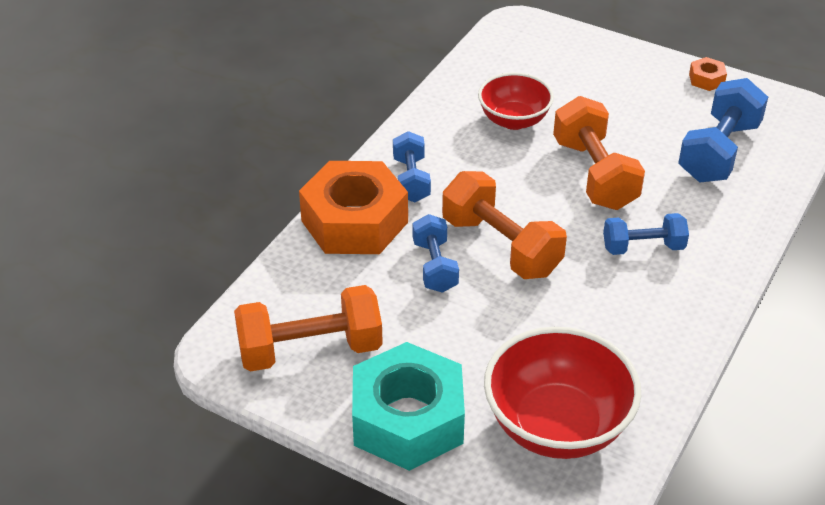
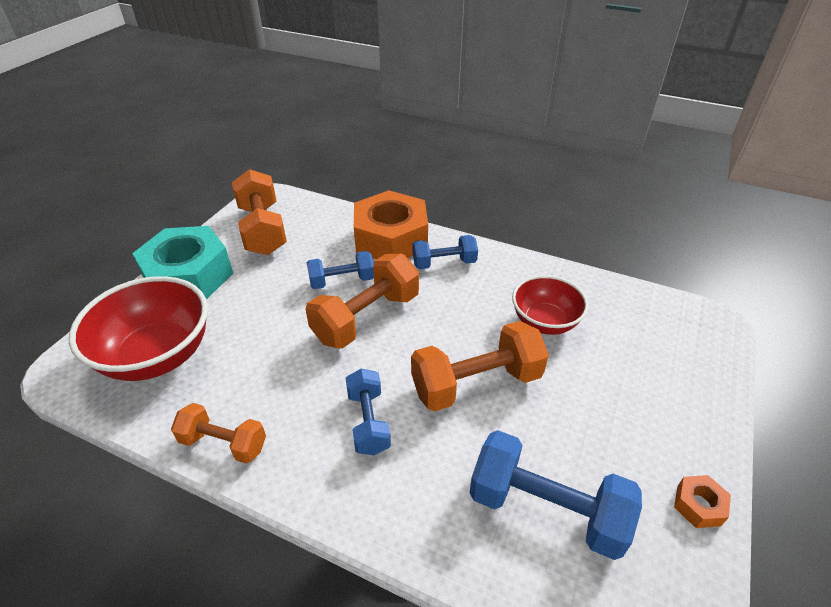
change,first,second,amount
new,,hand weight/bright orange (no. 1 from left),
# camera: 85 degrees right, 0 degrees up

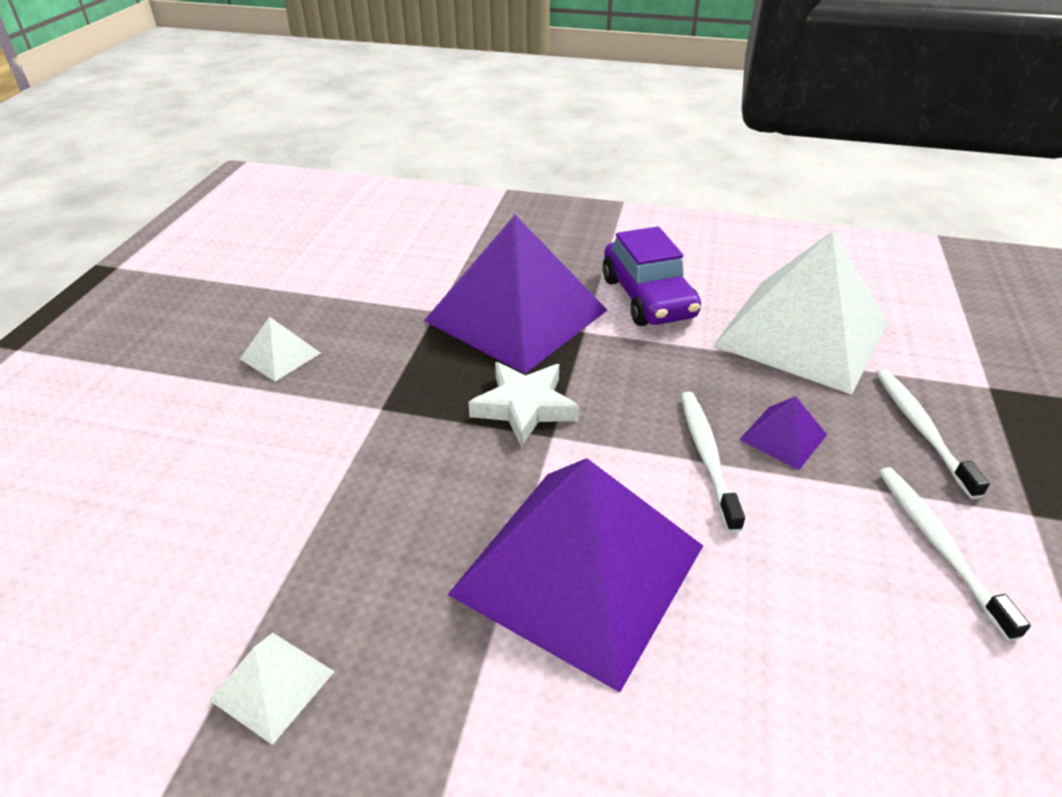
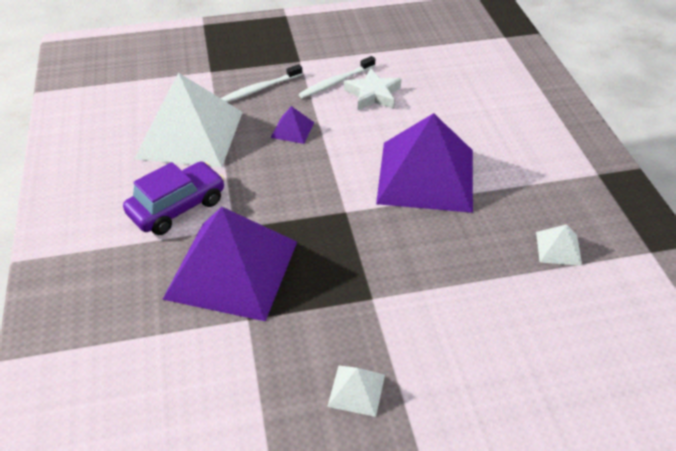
change,first,second,amount
gone,tooth brush/white (no. 1 from left),,
shifted,star shape/white,,
# camera: 115 degrees left, 5 degrees up

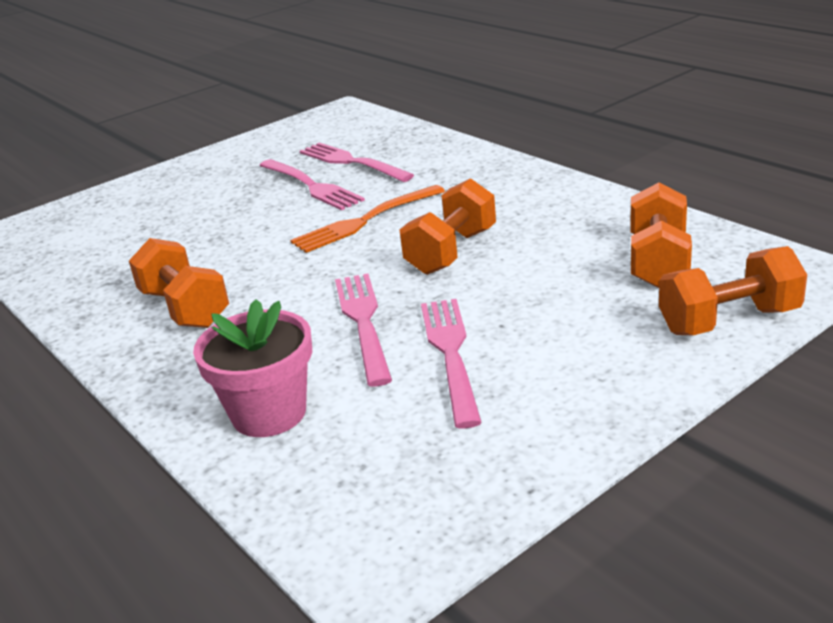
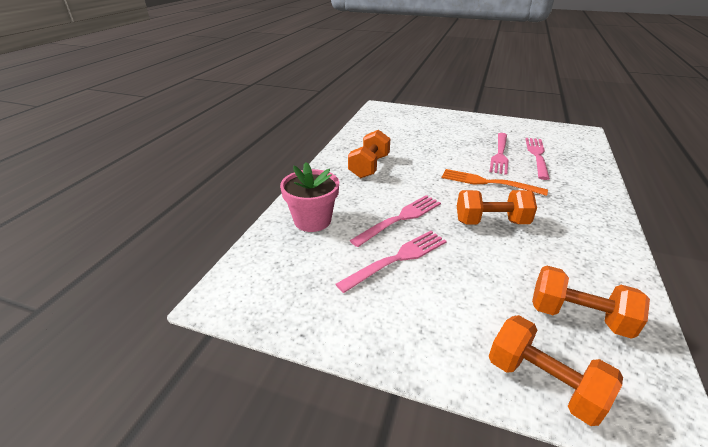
change,first,second,amount
rotated,hand weight/bright orange (no. 3 from left in the first image),hand weight/bright orange (no. 4 from left),45 degrees clockwise
# camera: 55 degrees right, 5 degrees up

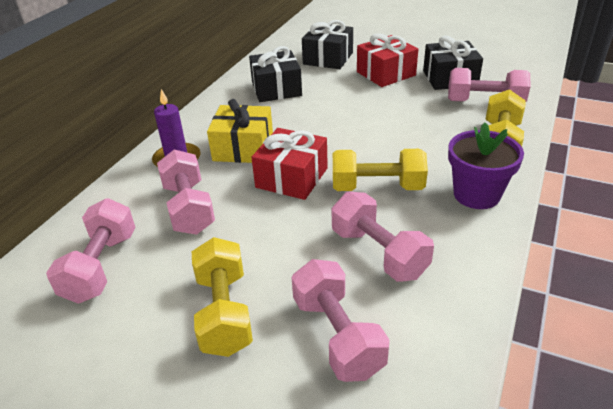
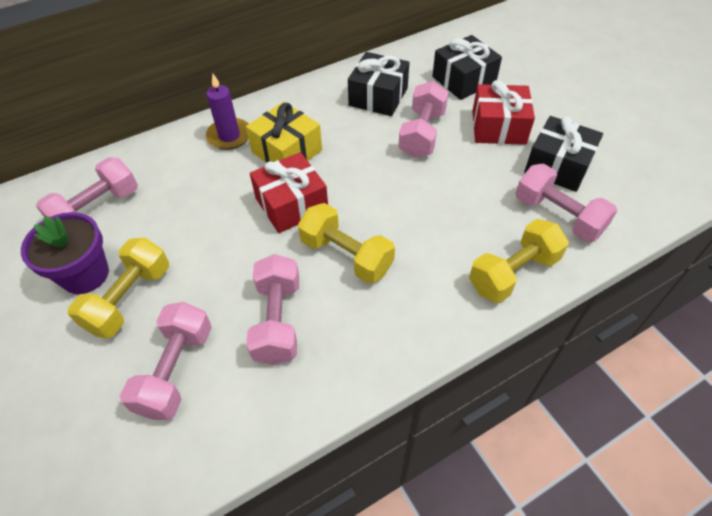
change,first,second,amount
shifted,hand weight/rose-pink (no. 2 from left in the first image),hand weight/rose-pink (no. 4 from left),
shifted,flower pot/purple,,
# camera: 35 degrees right, 15 degrees up

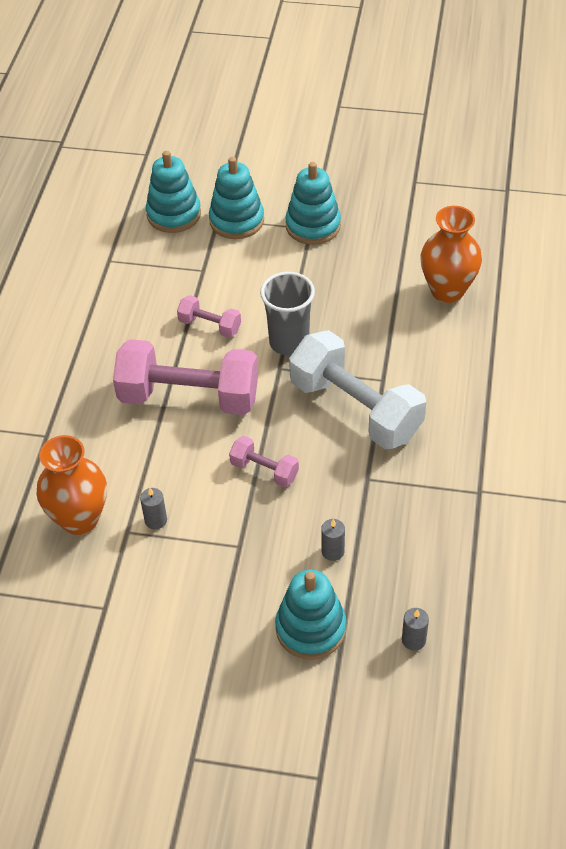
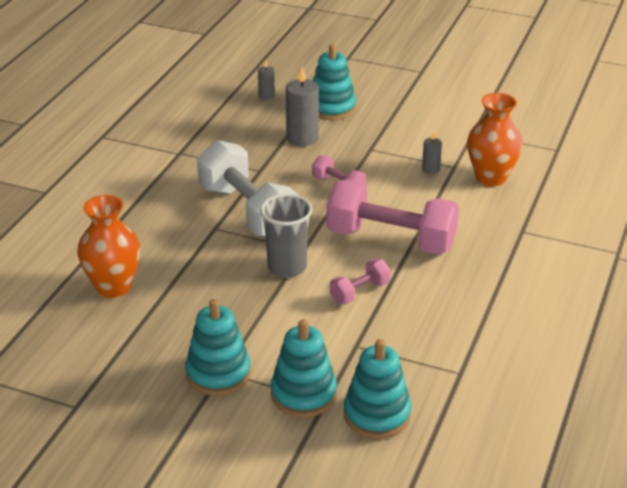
change,first,second,amount
rotated,hand weight/rose-pink (no. 2 from left),,75 degrees counterclockwise
scaled,candle/gray (no. 2 from left),,x1.88
# camera: 170 degrees left, 15 degrees down

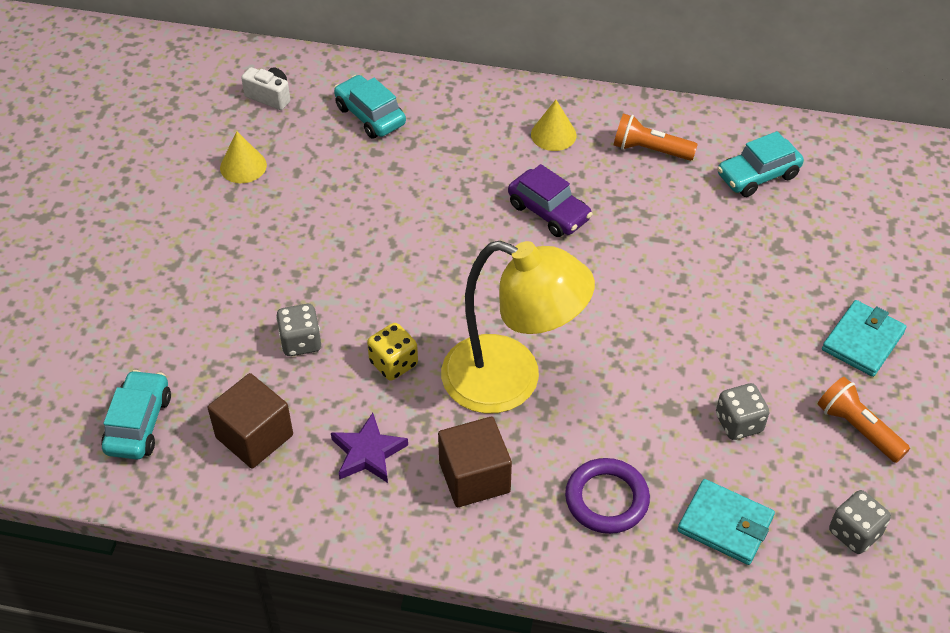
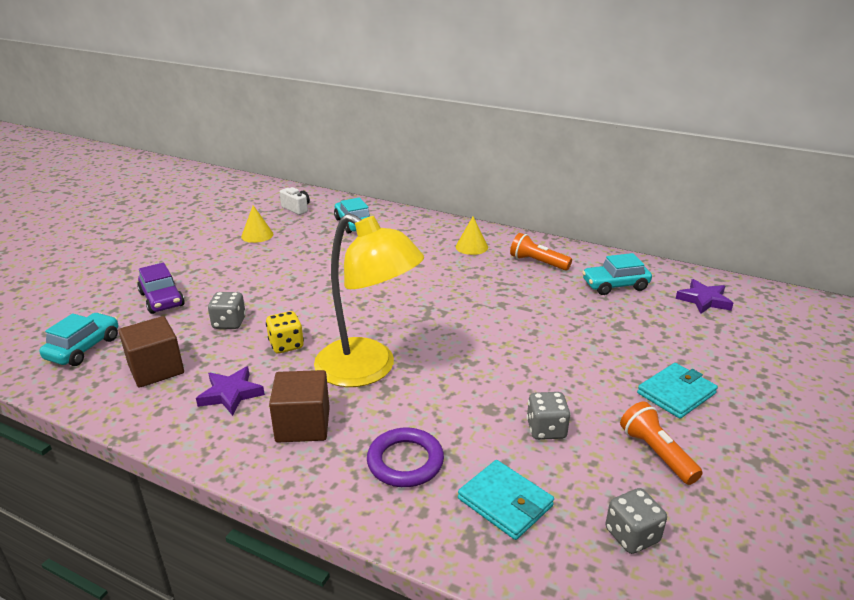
change,first,second,amount
new,,star shape/purple (no. 2 from left),
shifted,toy car/purple,,
# camera: 15 degrees right, 20 degrees down

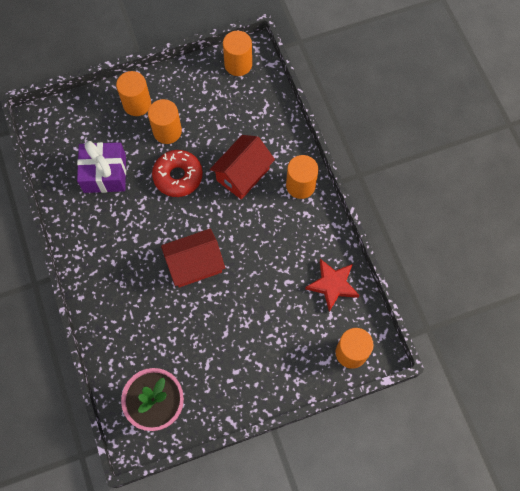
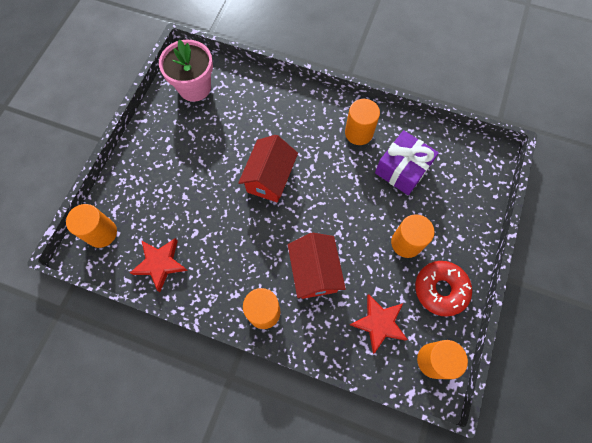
change,first,second,amount
new,,star shape/red (no. 2 from left),
shifted,cylinder shape/bright orange (no. 1 from left in the first image),cylinder shape/bright orange (no. 3 from left),
shifted,donut/red,,
# camera: 130 degrees right, 0 degrees up

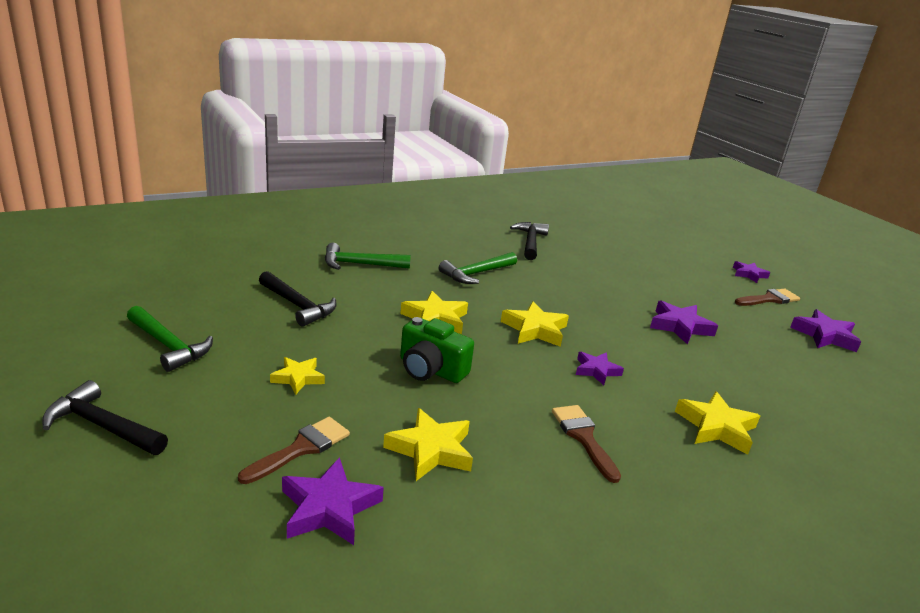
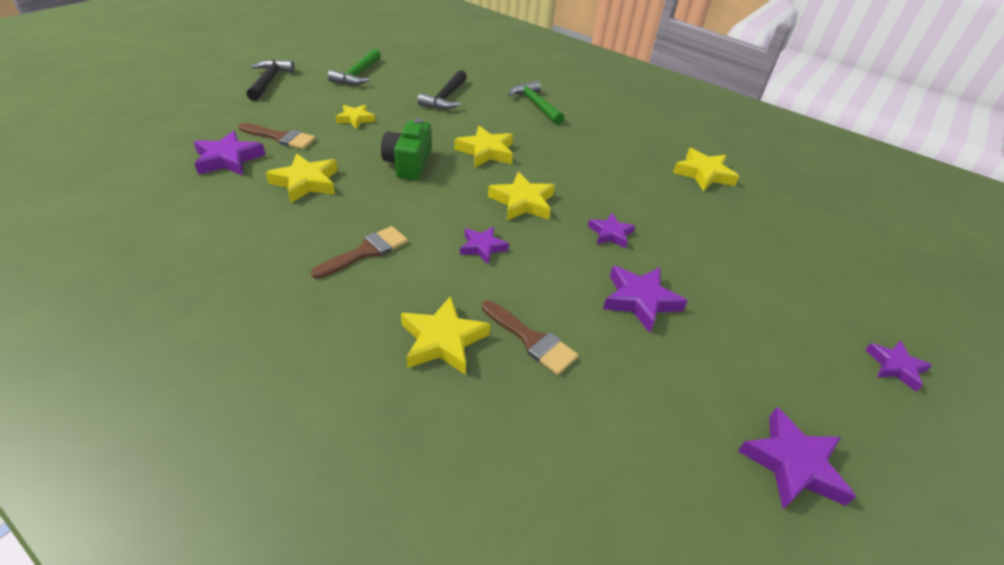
change,first,second,amount
gone,claw hammer/leaf-green (no. 3 from left),,
new,,star shape/purple (no. 3 from left),
shifted,paint brush/dark brown (no. 3 from left),,
swapped,claw hammer/ebony (no. 3 from left),star shape/yellow (no. 6 from left),
# camera: 65 degrees right, 15 degrees up

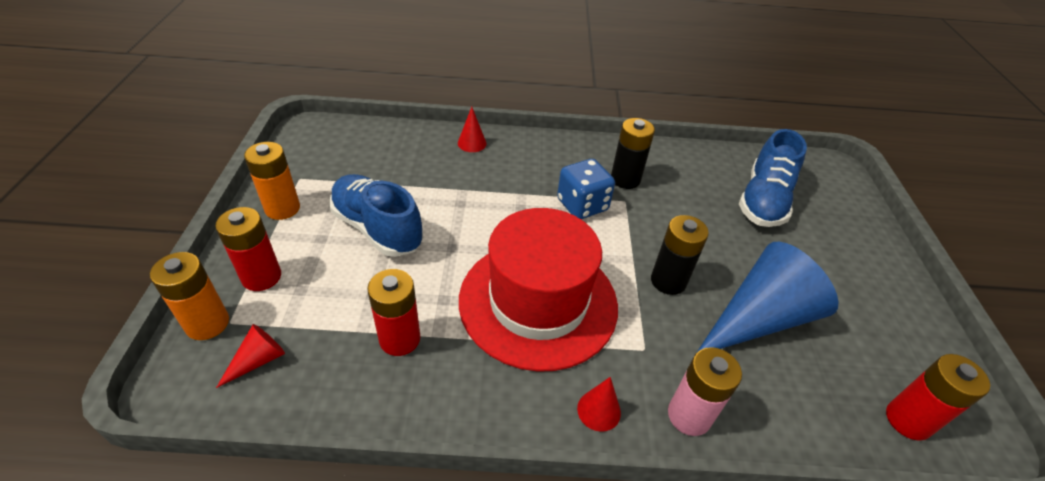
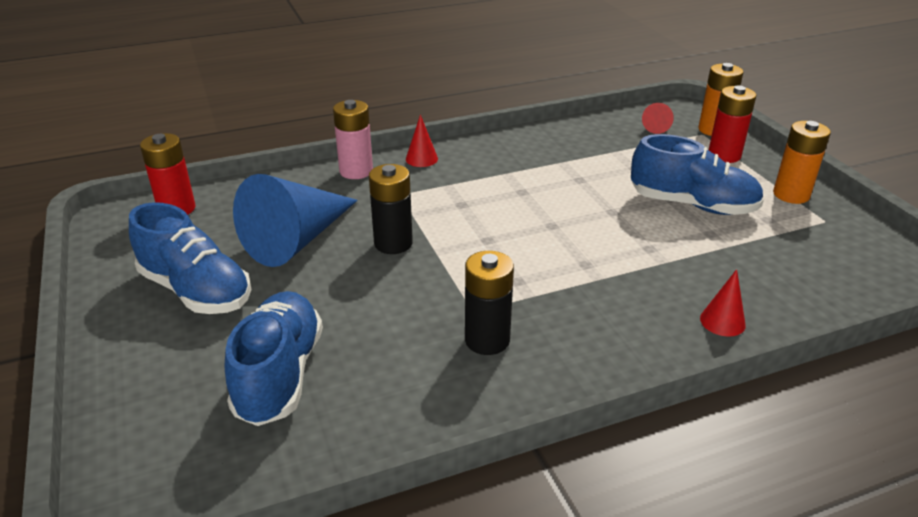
change,first,second,amount
gone,battery/red (no. 2 from left),,
gone,tall hat/red,,
gone,dice/cobalt,,
new,,shoe/cobalt (no. 1 from left),
# camera: 160 degrees right, 10 degrees down

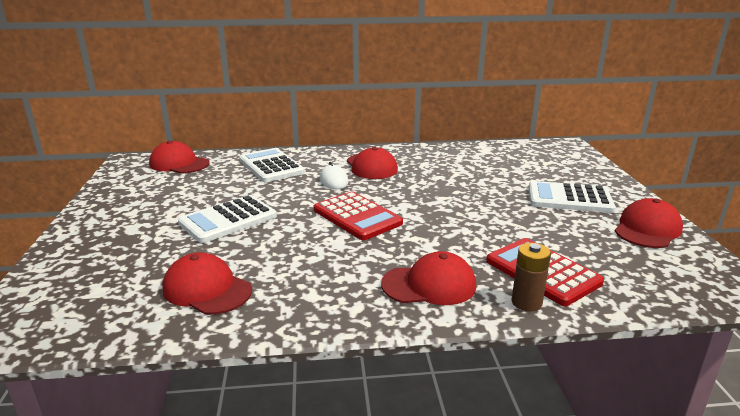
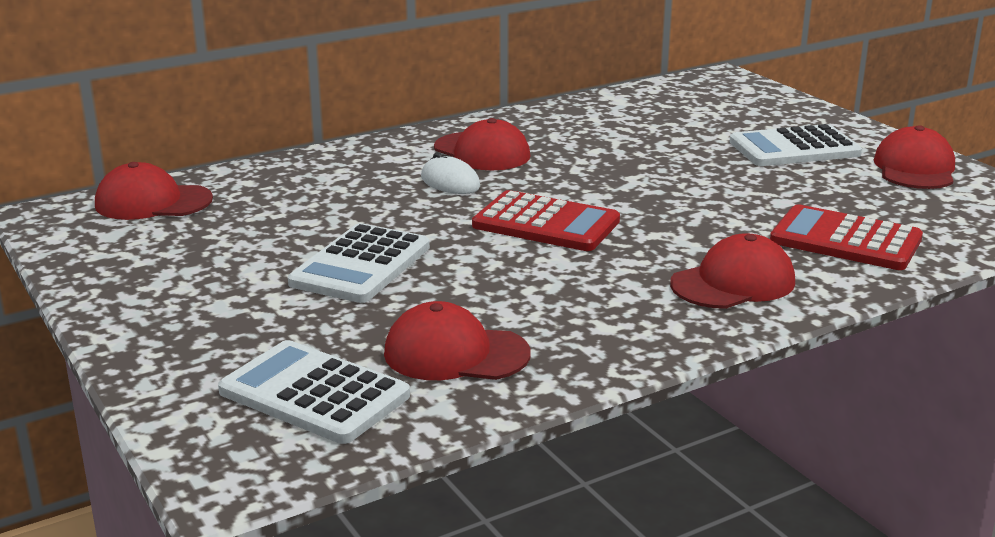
change,first,second,amount
gone,battery/dark brown,,
shifted,pocket calculator/white (no. 2 from left in the first image),pocket calculator/white (no. 1 from left),
# camera: 25 degrees left, 0 degrees up

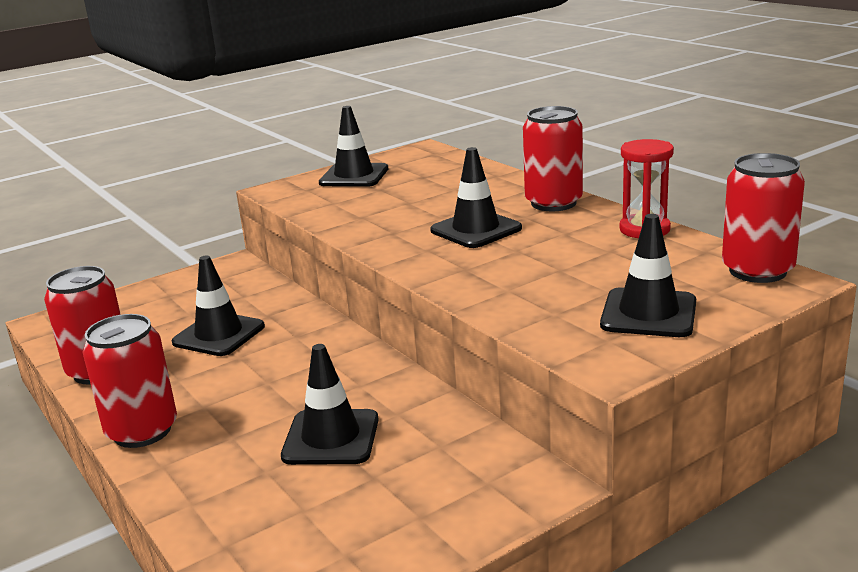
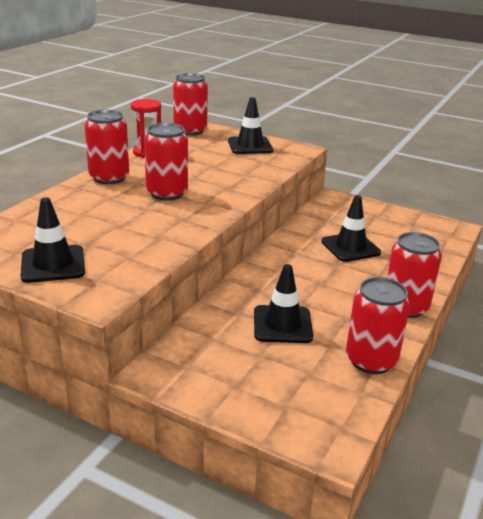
change,first,second,amount
swapped,safety cone/ebony (no. 4 from left),soda can/red (no. 2 from left),
# camera: 120 degrees left, 5 degrees up

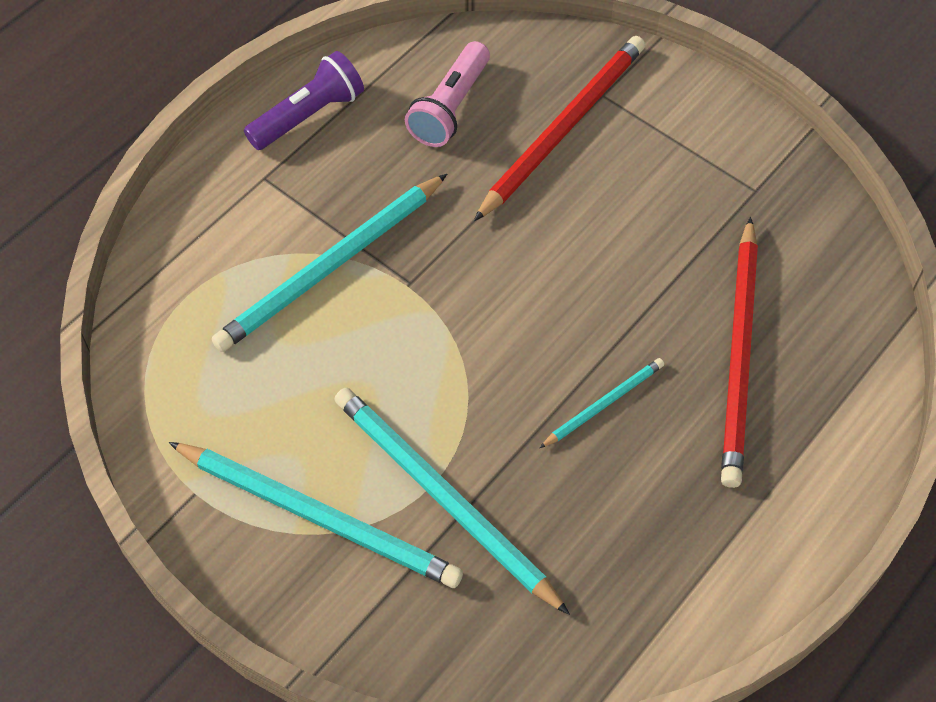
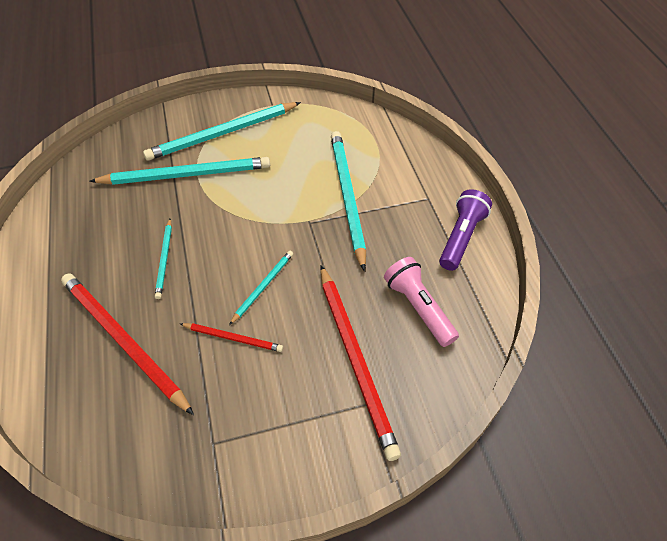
change,first,second,amount
new,,wooden pencil/red (no. 2 from left),
new,,wooden pencil/aqua (no. 4 from left),
rotated,pocket torch/purple,,150 degrees counterclockwise
# camera: 125 degrees right, 5 degrees down

